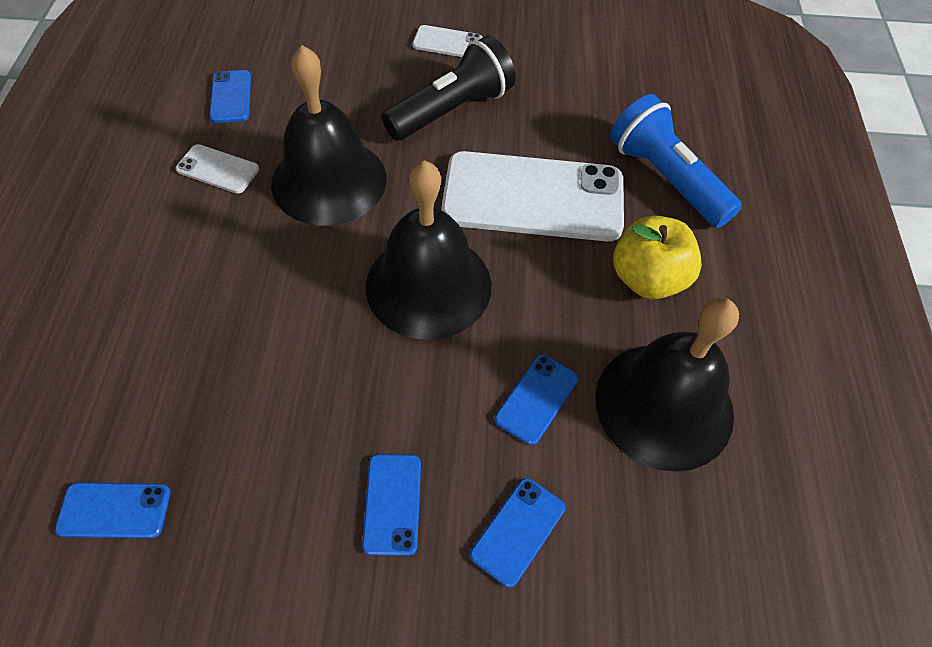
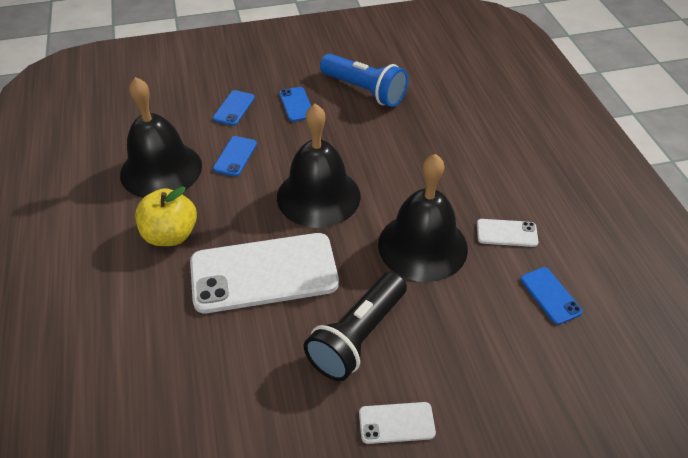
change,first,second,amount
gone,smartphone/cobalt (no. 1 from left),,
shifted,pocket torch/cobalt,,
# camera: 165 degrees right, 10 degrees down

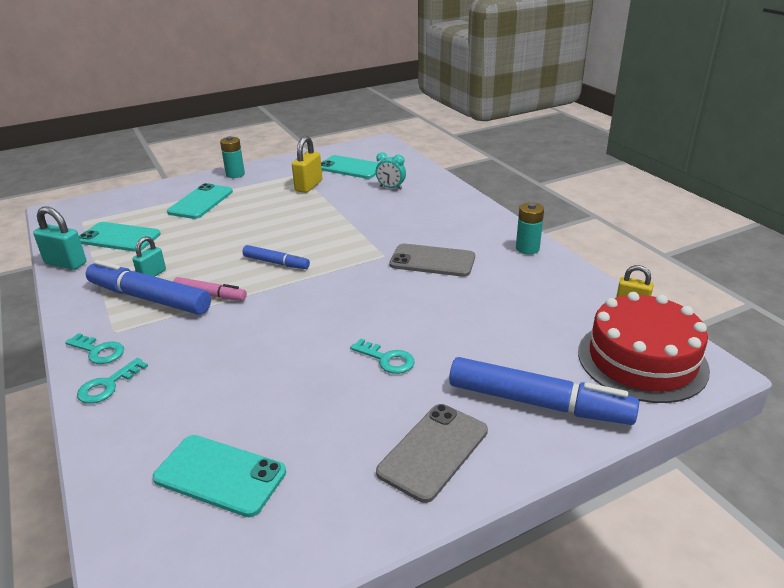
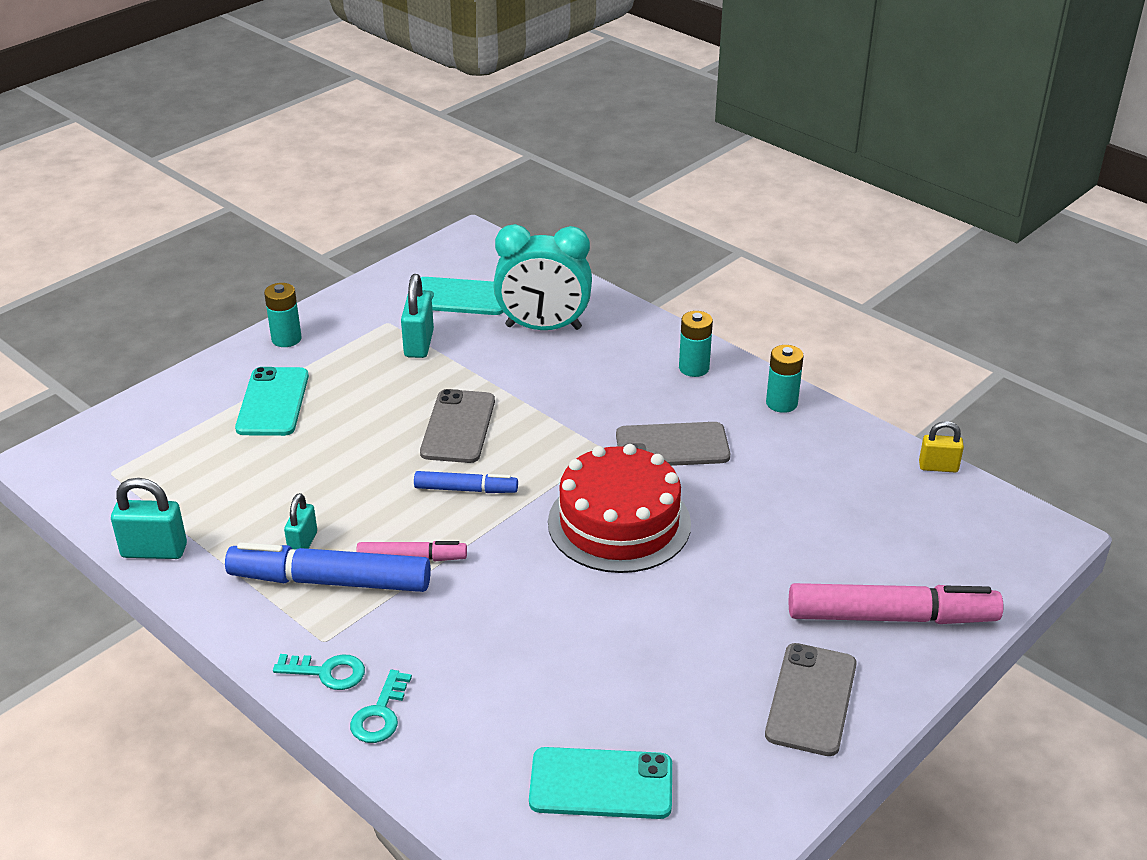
change,first,second,amount
gone,smartphone/aqua (no. 1 from left),,
gone,latchkey/aqua (no. 3 from left),,
new,,smartphone/gray (no. 1 from left),
new,,battery/aqua (no. 2 from left),
shifted,cake/red,,
repainted,small lock/yellow (no. 1 from left),small lock/aqua (no. 3 from left),
repainted,marker/cobalt (no. 3 from left),marker/rose-pink (no. 2 from left),
scaled,bedside clock/aqua,,x2.12
# camera: 20 degrees left, 5 degrees up

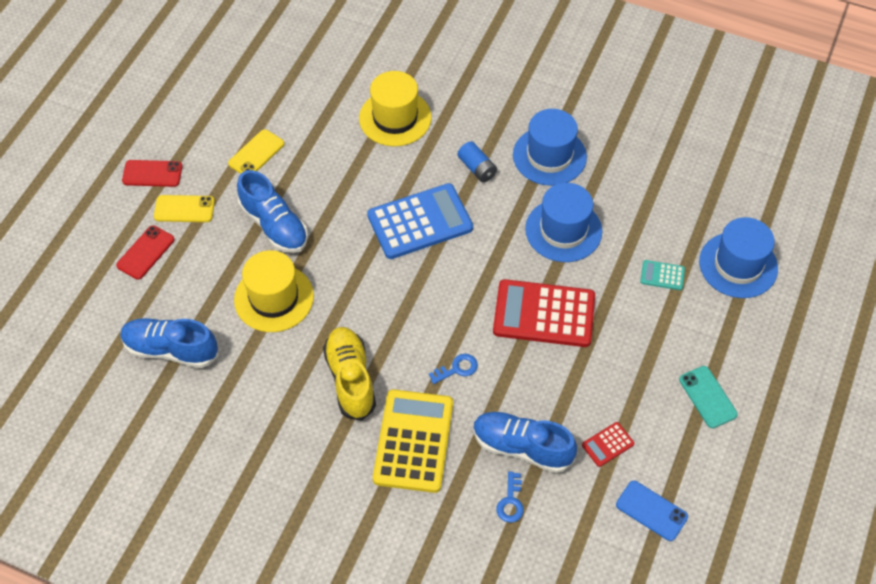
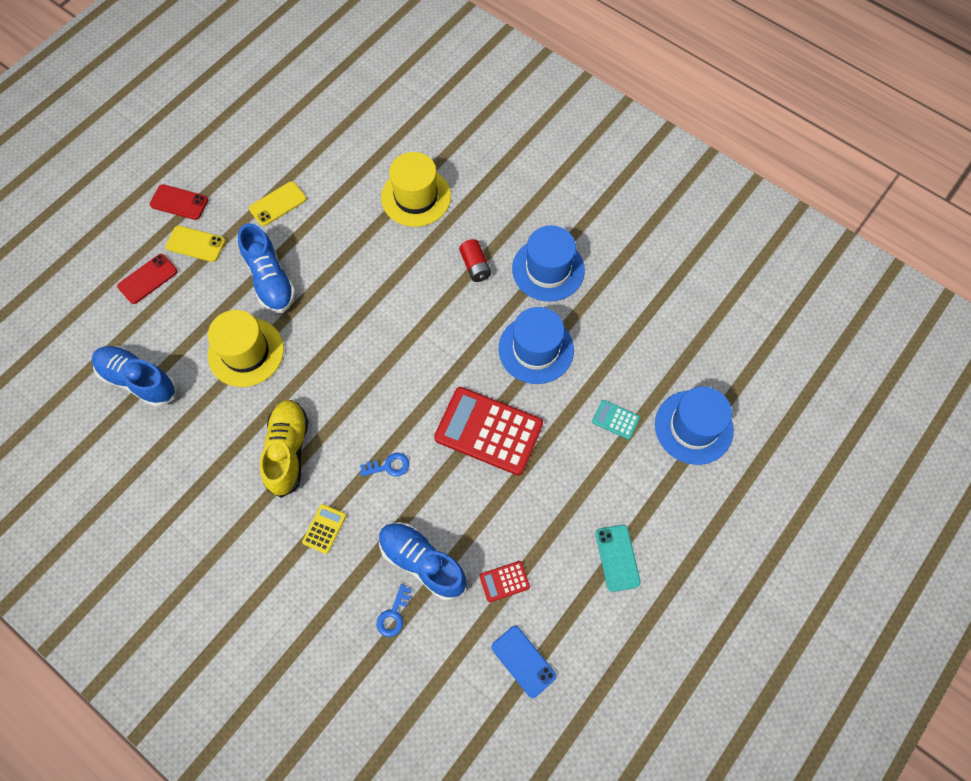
change,first,second,amount
gone,pocket calculator/cobalt,,
repainted,battery/cobalt,battery/red,
scaled,pocket calculator/yellow,,x0.44
# camera: 15 degrees right, 10 degrees up

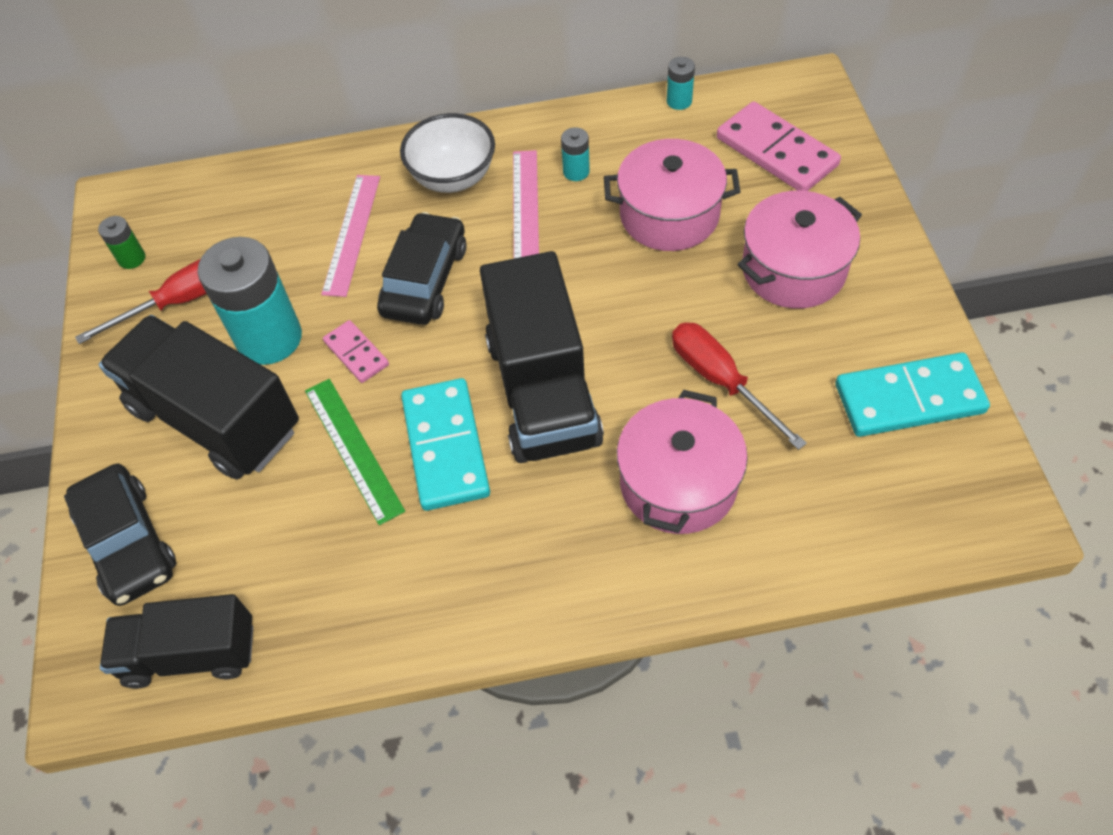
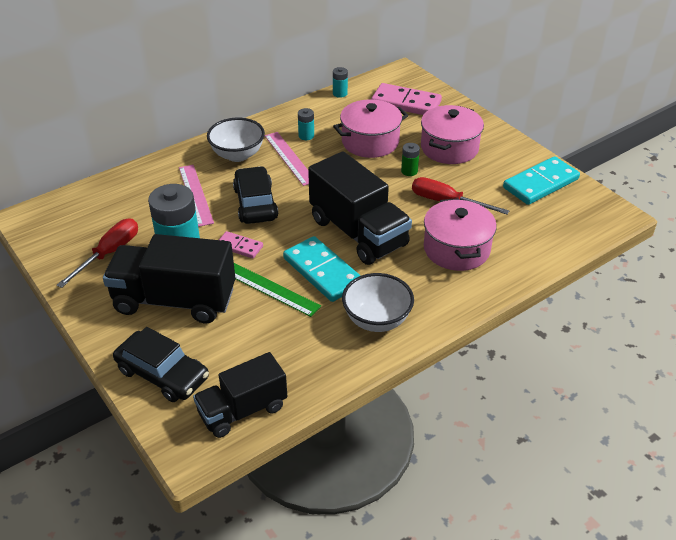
change,first,second,amount
new,,bowl/white (no. 2 from left),
shifted,battery/leaf-green,,
# camera: 30 degrees left, 15 degrees down

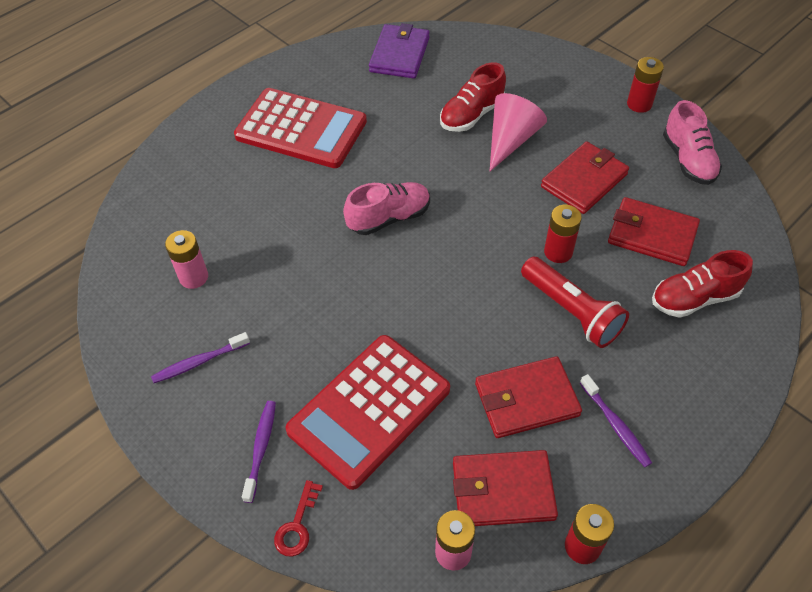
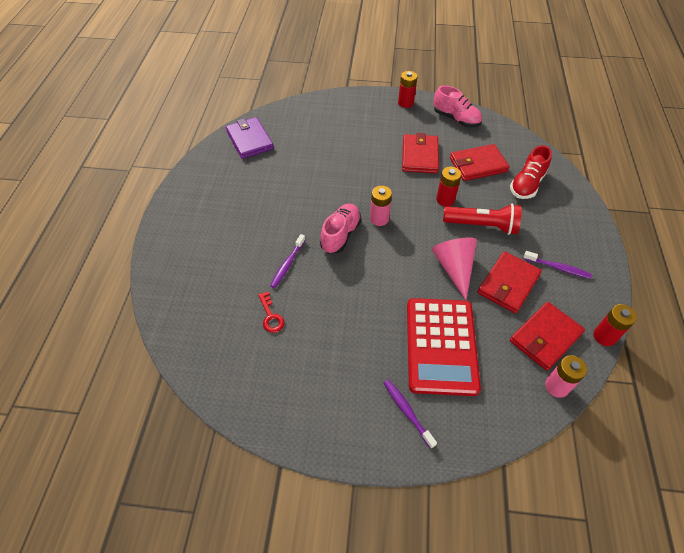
change,first,second,amount
gone,pocket calculator/red (no. 1 from left),,
gone,shoe/red (no. 1 from left),,
shifted,tooth brush/purple (no. 1 from left),,
shifted,battery/rose-pink (no. 1 from left),,
shifted,latchkey/red,,
shifted,cone shape/rose-pink,,
# camera: 40 degrees left, 0 degrees up

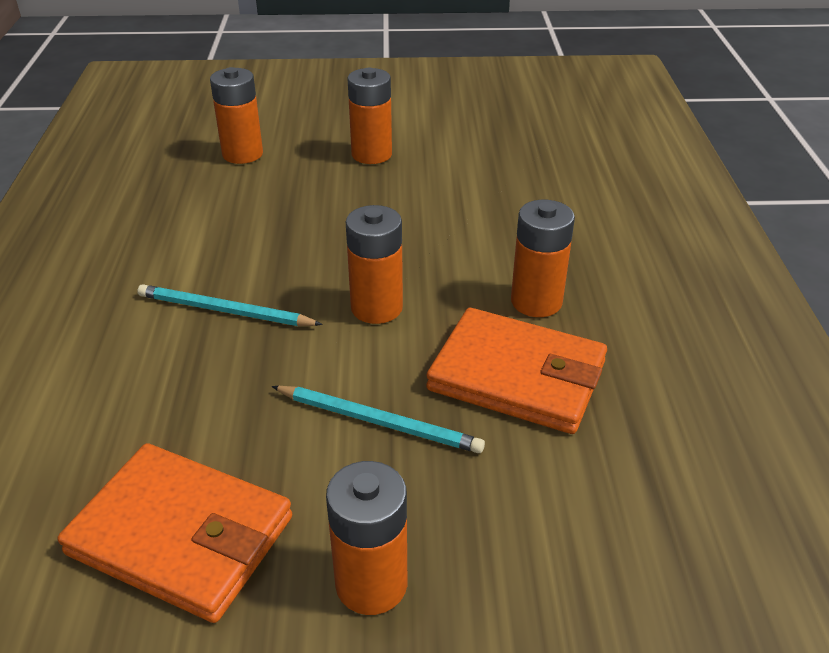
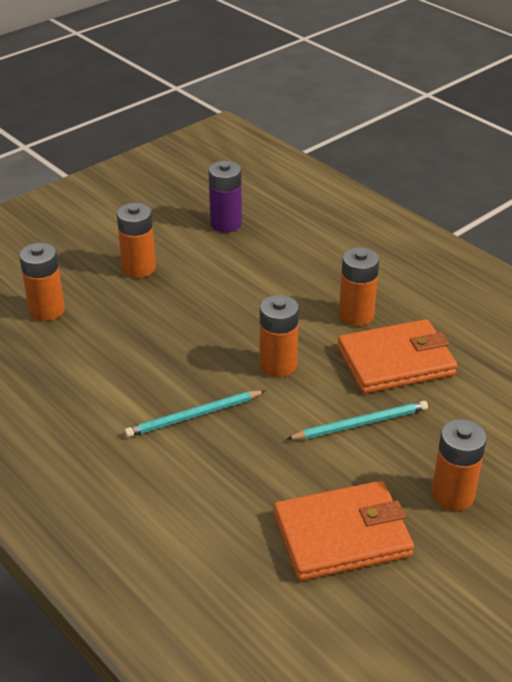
change,first,second,amount
new,,battery/purple,
# camera: 40 degrees left, 0 degrees up

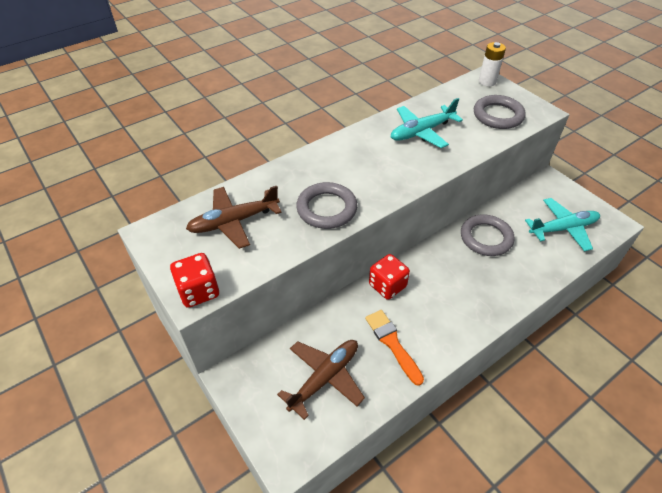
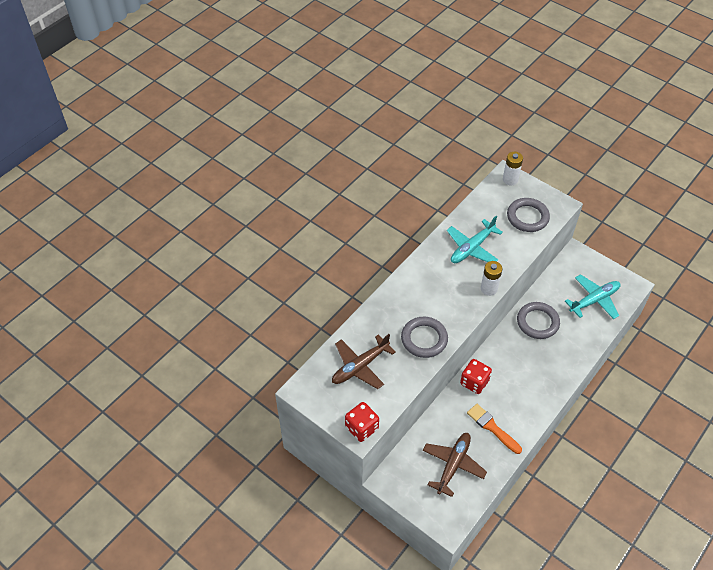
change,first,second,amount
new,,battery/white (no. 1 from left),
# camera: 15 degrees left, 5 degrees up

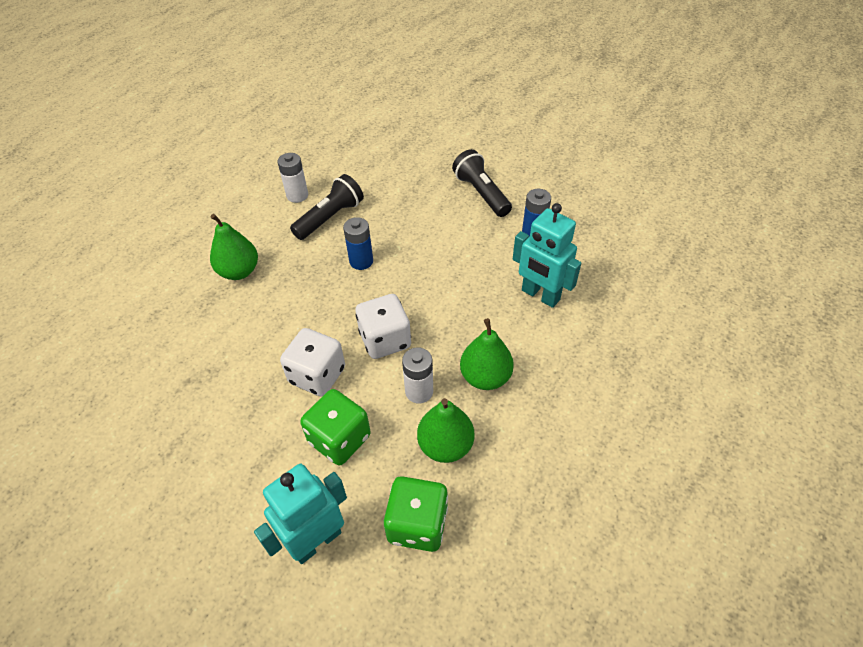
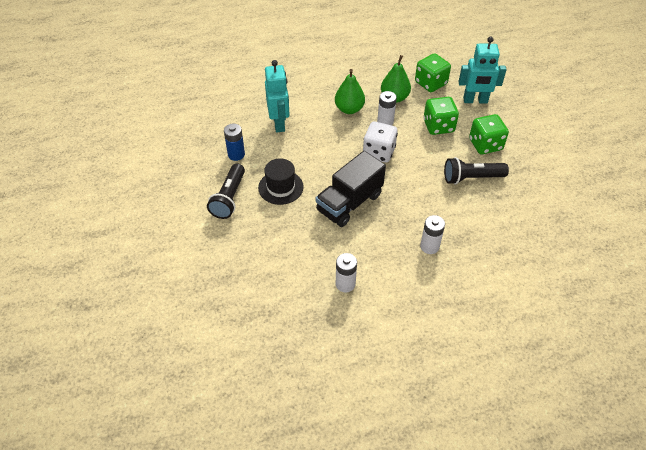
change,first,second,amount
gone,dice/white (no. 1 from left),,
new,,tall hat/ebony,
new,,dice/leaf-green (no. 3 from left),
shifted,pocket torch/ebony (no. 1 from left in the first image),pocket torch/ebony (no. 2 from left),
swapped,toy pear/leaf-green (no. 1 from left),battery/white (no. 3 from left),
swapped,battery/cobalt (no. 1 from left),lorry/ebony,
# camera: 140 degrees left, 0 degrees up

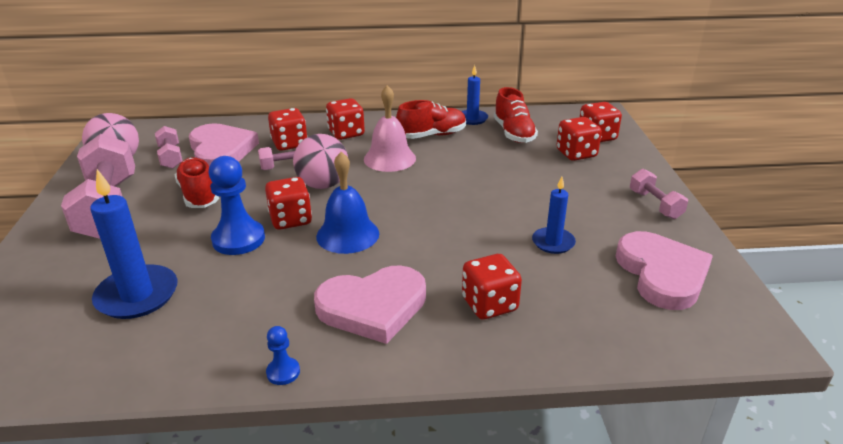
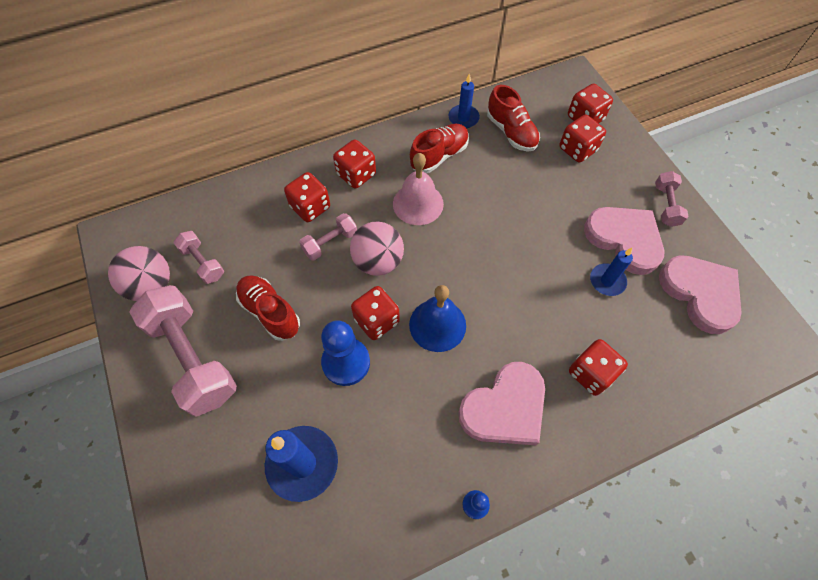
change,first,second,amount
shifted,heart/rose-pink (no. 1 from left in the first image),heart/rose-pink (no. 2 from left),
rotated,hand weight/rose-pink (no. 4 from left),,45 degrees clockwise
# camera: 20 degrees left, 30 degrees up

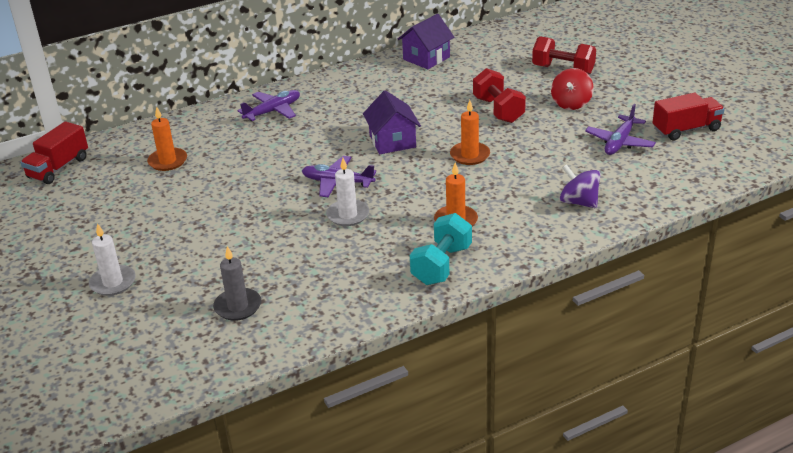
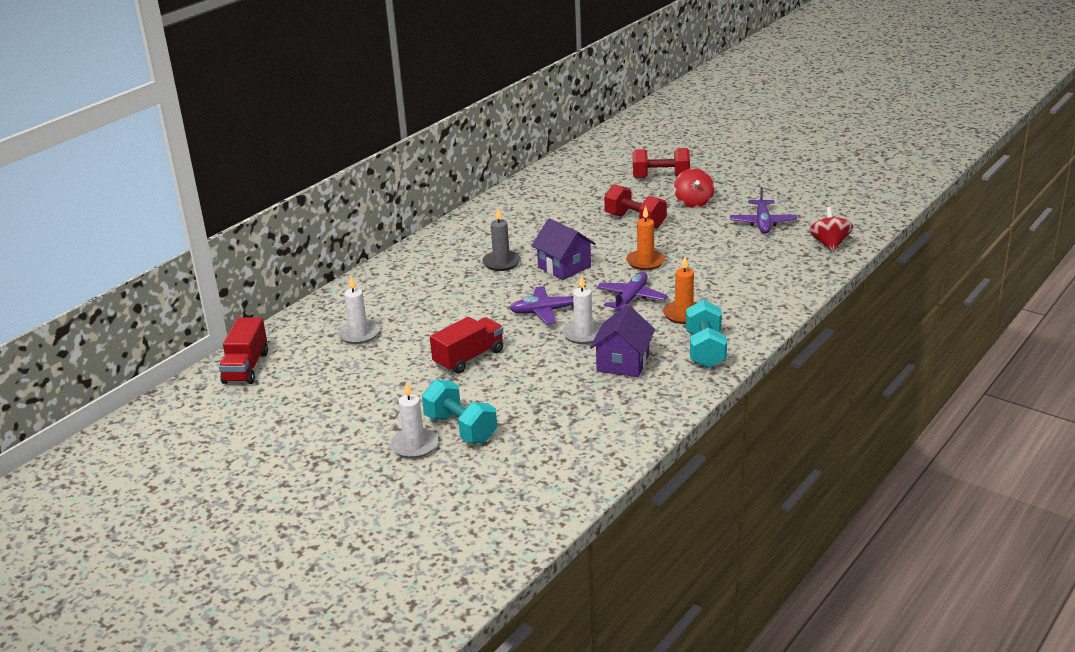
change,first,second,amount
gone,toy top/purple,,
new,,hand weight/aqua (no. 1 from left),
new,,toy top/red (no. 2 from left),
shifted,candle/gray,,
shifted,aeroplane/purple (no. 1 from left in the first image),aeroplane/purple (no. 2 from left),
shifted,house/purple (no. 2 from left),,
shifted,lorry/red (no. 2 from left),,
repainted,candle/bright orange (no. 1 from left),candle/white (no. 1 from left),
# camera: 25 degrees left, 5 degrees down

